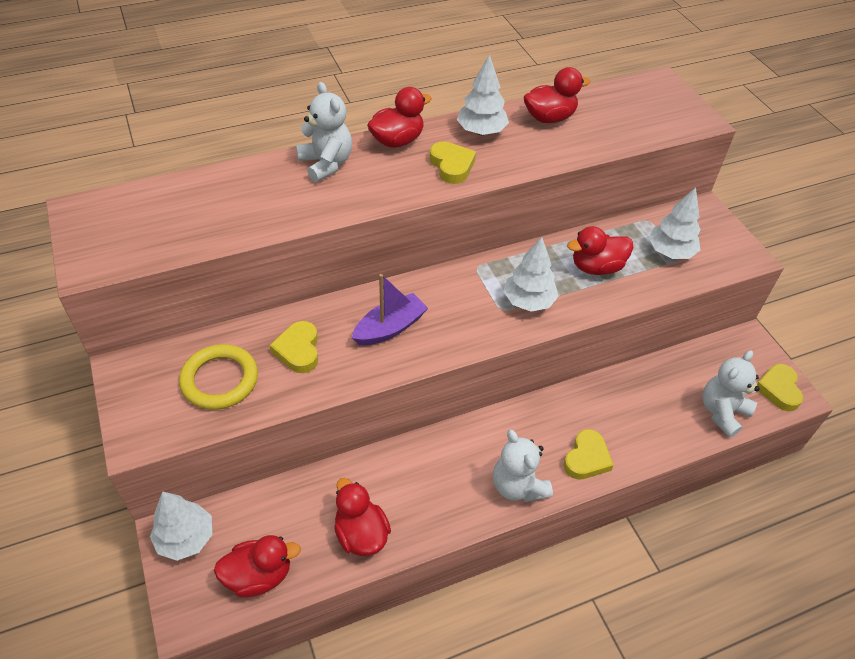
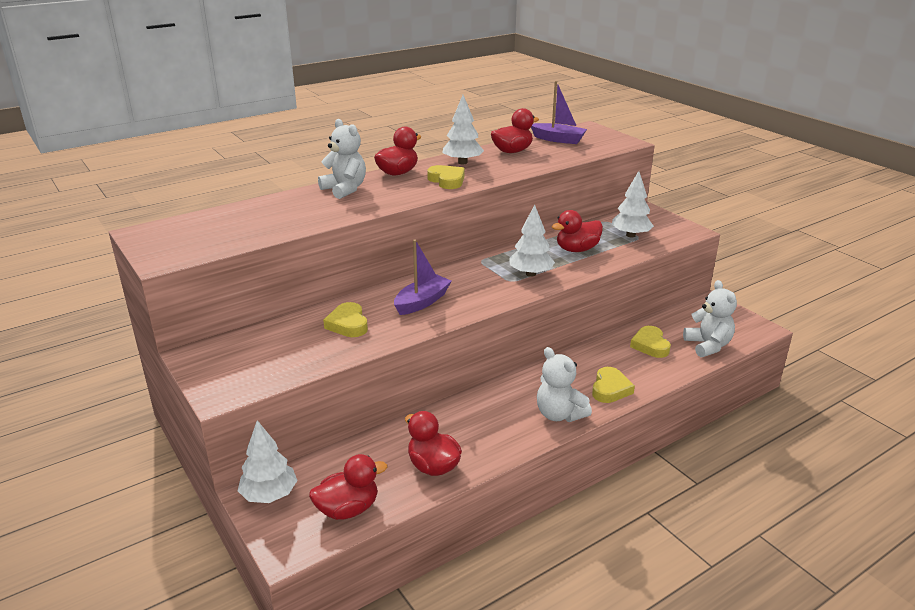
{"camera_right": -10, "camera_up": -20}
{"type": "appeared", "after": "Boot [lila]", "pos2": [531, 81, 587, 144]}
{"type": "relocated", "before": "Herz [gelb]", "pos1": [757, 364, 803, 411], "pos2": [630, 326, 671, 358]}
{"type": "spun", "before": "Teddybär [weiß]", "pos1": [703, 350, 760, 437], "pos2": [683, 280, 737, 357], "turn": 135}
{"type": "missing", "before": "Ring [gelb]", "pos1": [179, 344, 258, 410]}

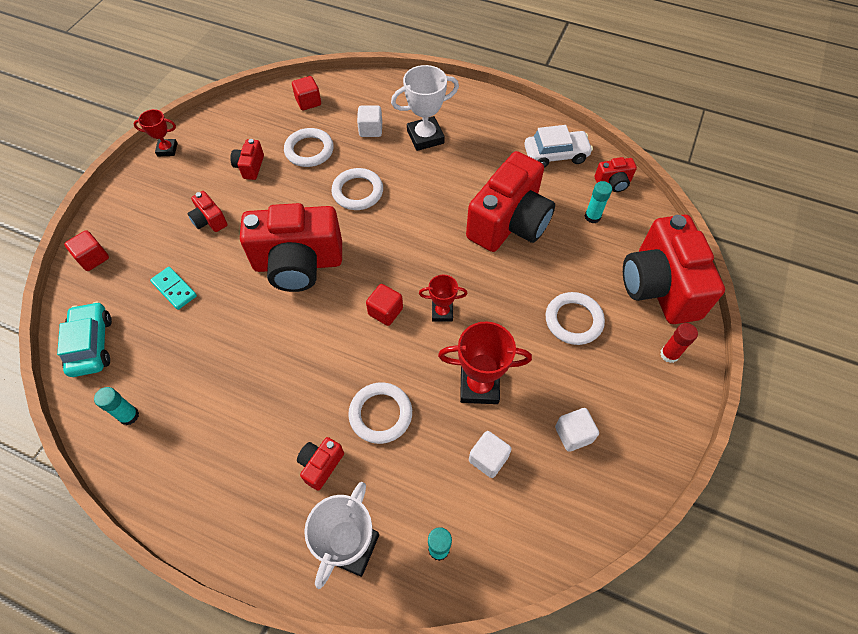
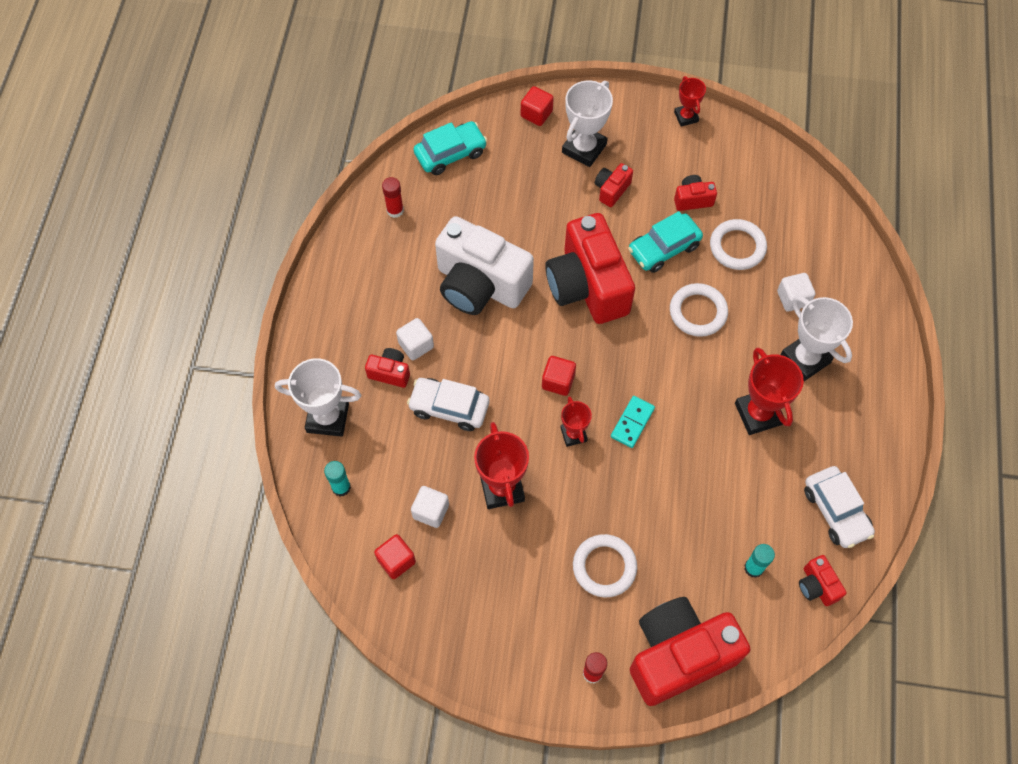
{"camera_right": 75, "camera_up": 5}
{"type": "relocated", "before": "Kubus [rot]", "pos1": [292, 76, 321, 110], "pos2": [374, 534, 416, 579]}
{"type": "colour", "before": "Klebestift [türkis]", "after": "Klebestift [rot]", "pos1": [94, 387, 139, 425], "pos2": [382, 177, 404, 218]}
{"type": "relocated", "before": "Kubus [weiß]", "pos1": [555, 408, 599, 452], "pos2": [396, 318, 434, 360]}
{"type": "exchanged", "before": "Ring [weiß]", "after": "Auto [weiß]", "pos1": [348, 382, 412, 444], "pos2": [407, 378, 489, 431]}
{"type": "appeared", "after": "Kamera [weiß]", "pos2": [435, 216, 534, 315]}
{"type": "appeared", "after": "Pokal [weiß]", "pos2": [562, 80, 613, 167]}
{"type": "relocated", "before": "Dominostein [türkis]", "pos1": [150, 267, 197, 310], "pos2": [611, 396, 655, 448]}
{"type": "appeared", "after": "Auto [türkis]", "pos2": [628, 211, 703, 273]}
{"type": "appeared", "after": "Pokal [rot]", "pos2": [735, 348, 804, 435]}
{"type": "missing", "before": "Kamera [rot]", "pos1": [466, 151, 555, 252]}

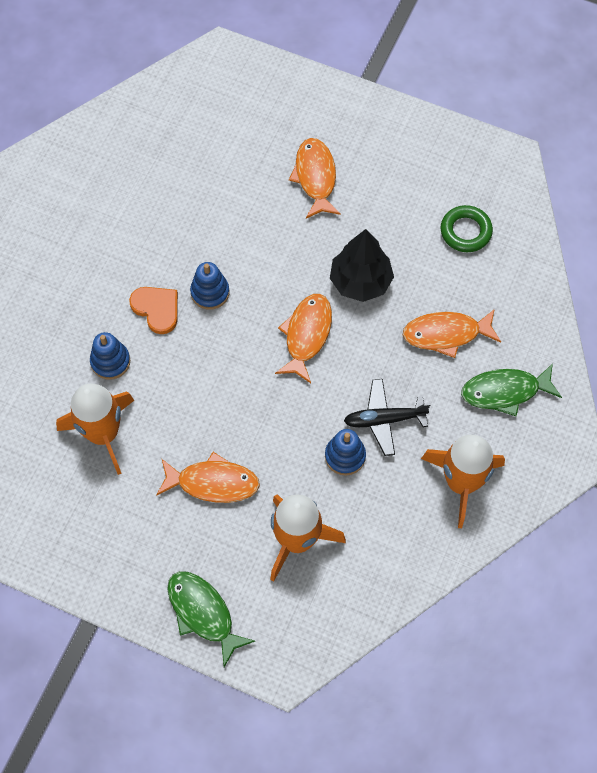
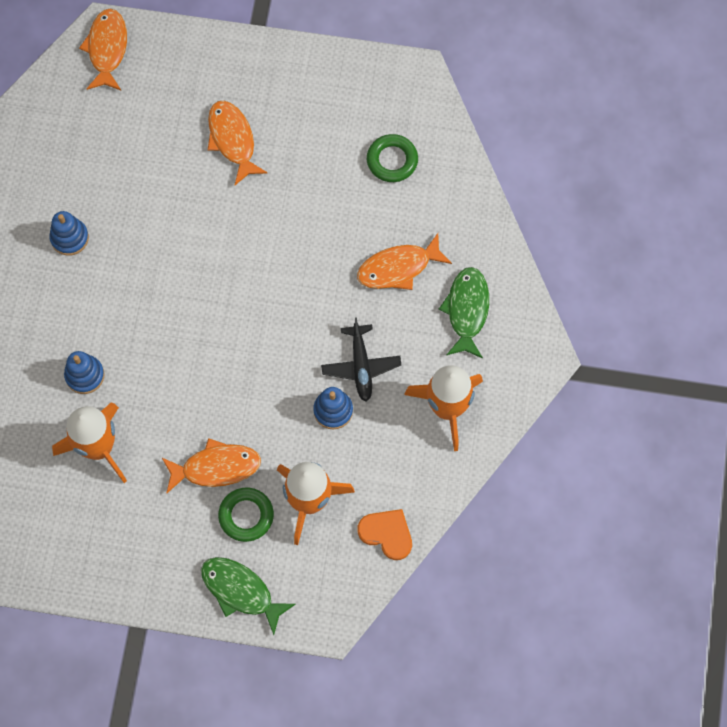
{"camera_right": -15, "camera_up": 5}
{"type": "relocated", "before": "Stapelspielzeug [blau]", "pos1": [190, 262, 229, 310], "pos2": [49, 211, 89, 256]}
{"type": "relocated", "before": "Fisch [orange]", "pos1": [275, 294, 332, 383], "pos2": [79, 9, 127, 90]}
{"type": "appeared", "after": "Ring [grün]", "pos2": [218, 488, 274, 542]}
{"type": "spun", "before": "Flugzeug [schwarz]", "pos1": [344, 379, 430, 456], "pos2": [321, 317, 401, 402], "turn": -75}
{"type": "relocated", "before": "Herz [orange]", "pos1": [129, 287, 178, 334], "pos2": [358, 509, 412, 560]}
{"type": "spun", "before": "Fisch [grün]", "pos1": [461, 363, 562, 416], "pos2": [439, 267, 489, 359], "turn": 120}
{"type": "missing", "before": "Baum [schwarz]", "pos1": [330, 229, 394, 302]}

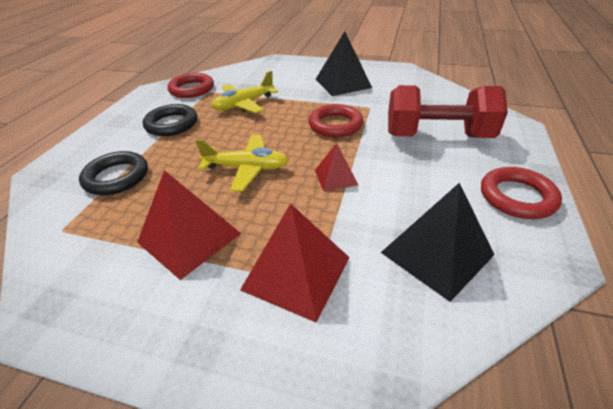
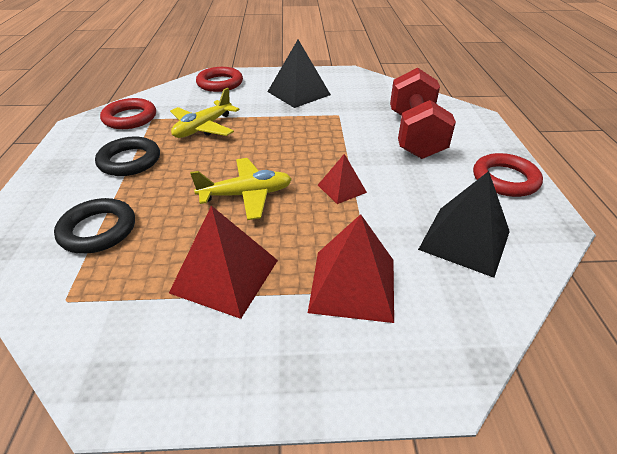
{"camera_right": -20, "camera_up": 0}
{"type": "relocated", "before": "Ring [rot]", "pos1": [308, 104, 363, 137], "pos2": [196, 67, 243, 92]}
{"type": "spun", "before": "Hantel [rot]", "pos1": [388, 85, 508, 138], "pos2": [390, 68, 456, 159], "turn": -75}

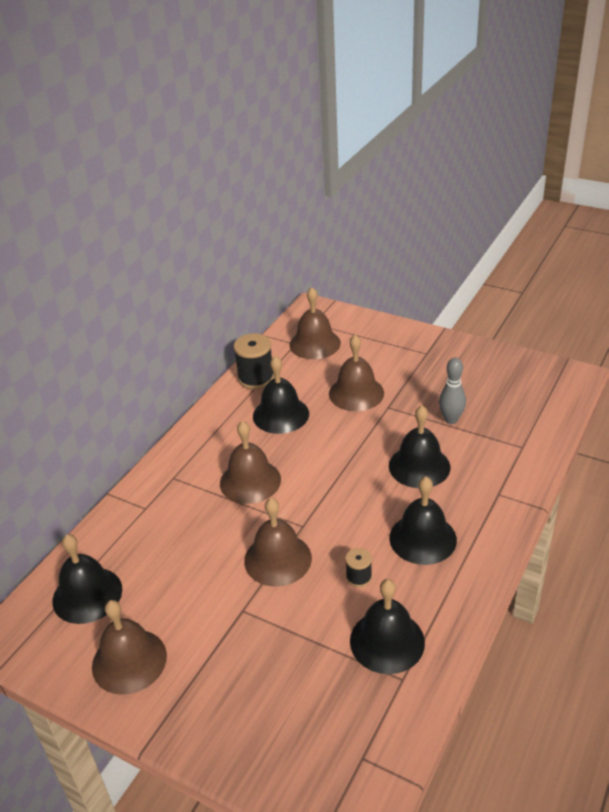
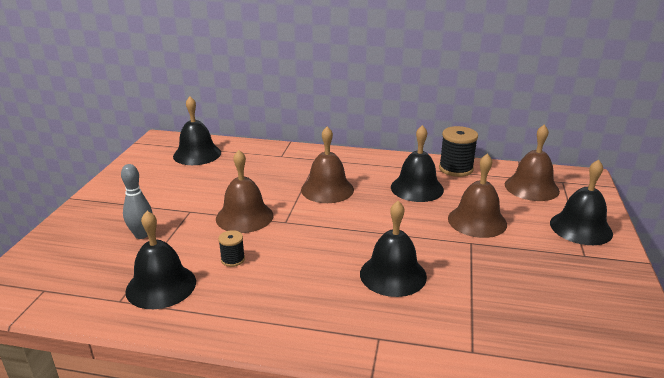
{"camera_right": 70, "camera_up": -10}
{"type": "relocated", "before": "Bowlingkegel [grau]", "pos1": [439, 358, 466, 424], "pos2": [121, 164, 152, 239]}
{"type": "relocated", "before": "Glocke [schwarz]", "pos1": [389, 476, 457, 565], "pos2": [550, 159, 613, 245]}
{"type": "missing", "before": "Glocke [braun]", "pos1": [92, 600, 167, 695]}

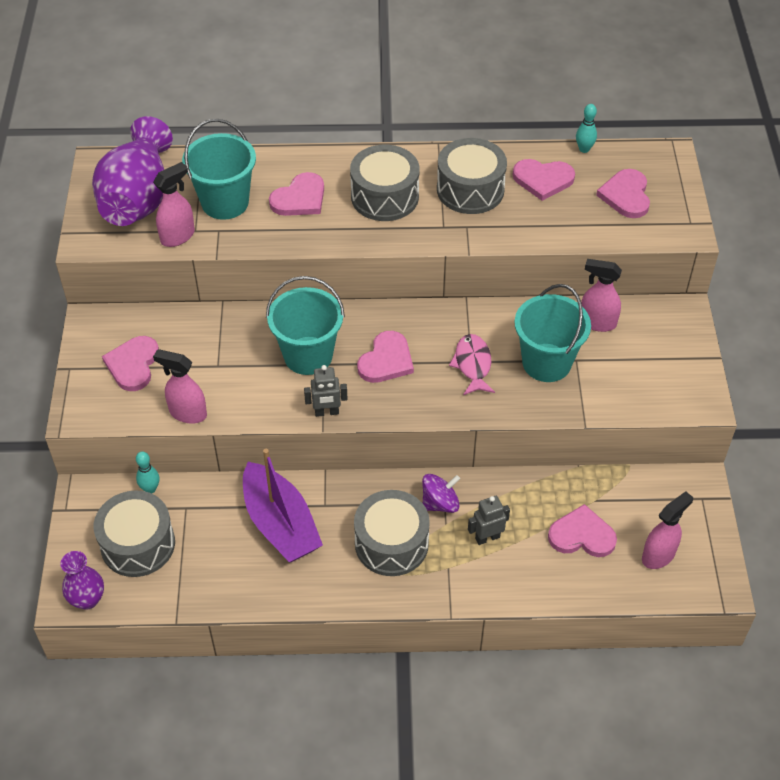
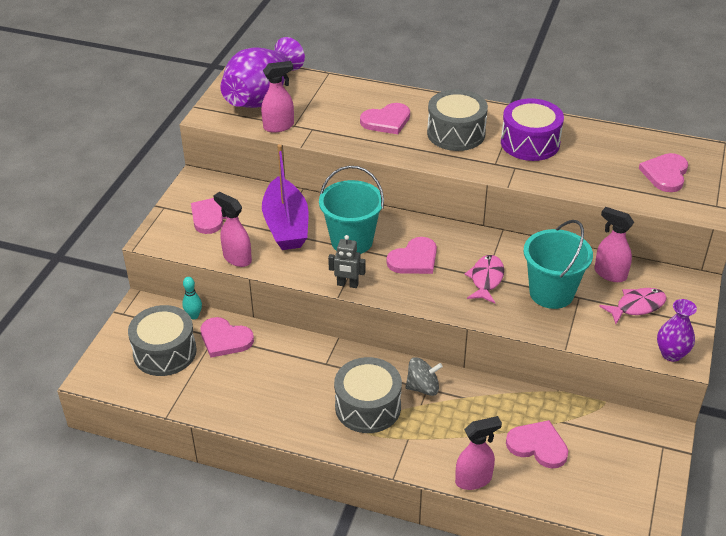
{"camera_right": 20, "camera_up": -10}
{"type": "relocated", "before": "Herz [rosa]", "pos1": [513, 159, 575, 201], "pos2": [200, 317, 254, 357]}
{"type": "relocated", "before": "Boot [lila]", "pos1": [243, 449, 323, 562], "pos2": [262, 144, 308, 250]}
{"type": "colour", "before": "Kreisel [lila]", "after": "Kreisel [grau]", "pos1": [422, 474, 460, 513], "pos2": [405, 357, 443, 396]}
{"type": "relocated", "before": "Sprühflasche [rosa]", "pos1": [642, 491, 693, 569], "pos2": [455, 416, 502, 490]}
{"type": "colour", "before": "Trommel [grau]", "after": "Trommel [lila]", "pos1": [437, 138, 507, 214], "pos2": [501, 98, 564, 161]}
{"type": "appeared", "after": "Fisch [rosa]", "pos2": [599, 288, 666, 324]}
{"type": "relocated", "before": "Vase [lila]", "pos1": [60, 551, 104, 610], "pos2": [657, 299, 697, 362]}
{"type": "missing", "before": "Eimer [türkis]", "pos1": [182, 119, 256, 220]}
{"type": "missing", "before": "Roboter [grau]", "pos1": [468, 496, 510, 545]}
{"type": "missing", "before": "Bowlingkegel [türkis]", "pos1": [576, 104, 597, 153]}

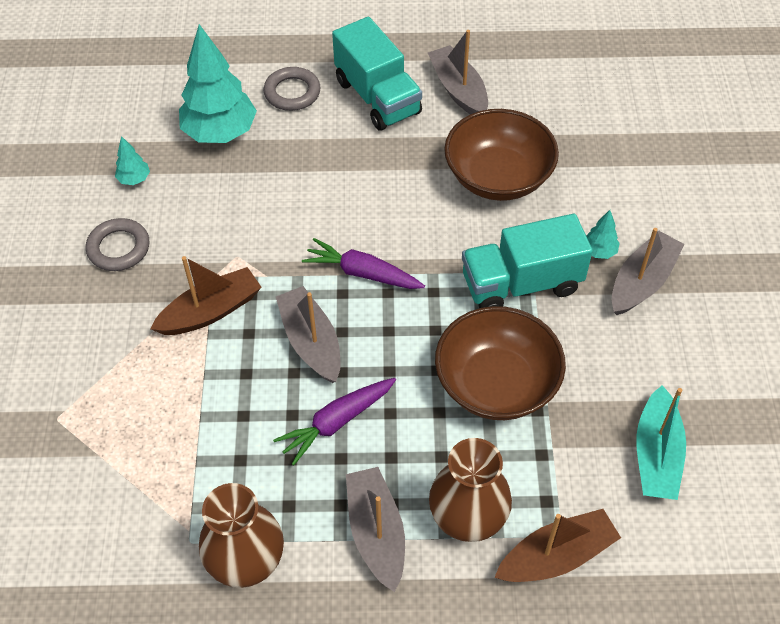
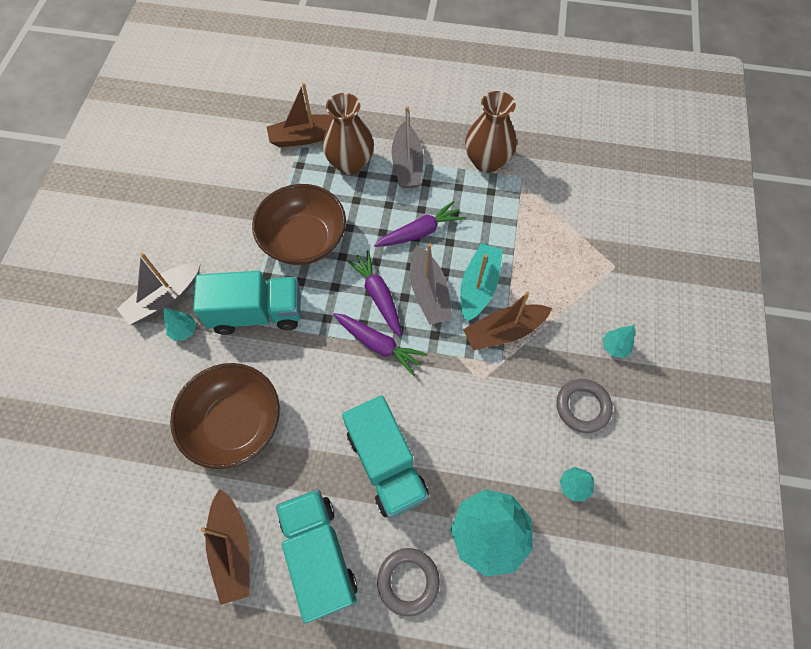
{"camera_right": -170, "camera_up": 10}
{"type": "colour", "before": "Boot [grau]", "after": "Boot [braun]", "pos1": [428, 30, 488, 114], "pos2": [201, 488, 250, 605]}
{"type": "appeared", "after": "Lastwagen [türkis]", "pos2": [342, 395, 429, 518]}
{"type": "appeared", "after": "Karotte [lila]", "pos2": [346, 250, 402, 336]}
{"type": "relocated", "before": "Boot [türkis]", "pos1": [636, 385, 686, 500], "pos2": [460, 243, 503, 322]}
{"type": "appeared", "after": "Baum [türkis]", "pos2": [603, 325, 635, 358]}

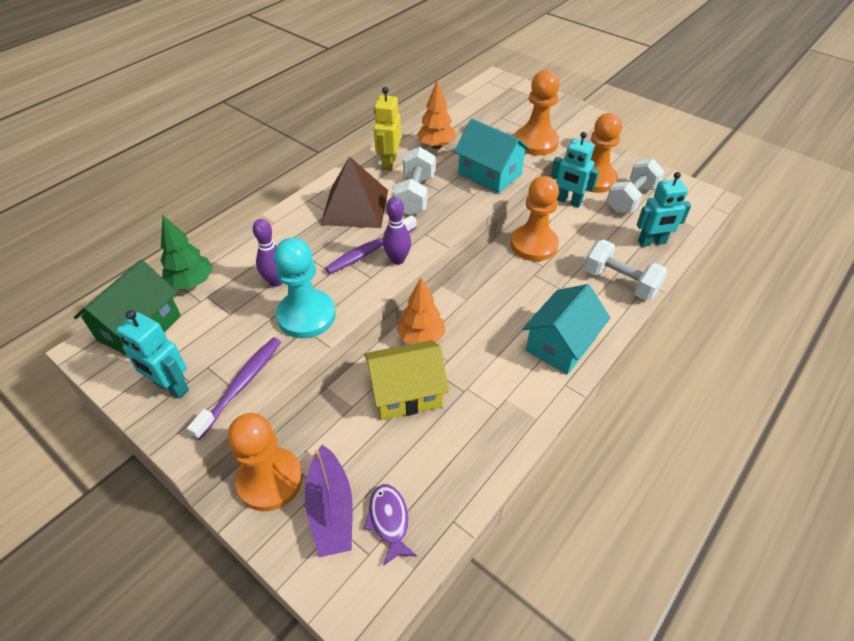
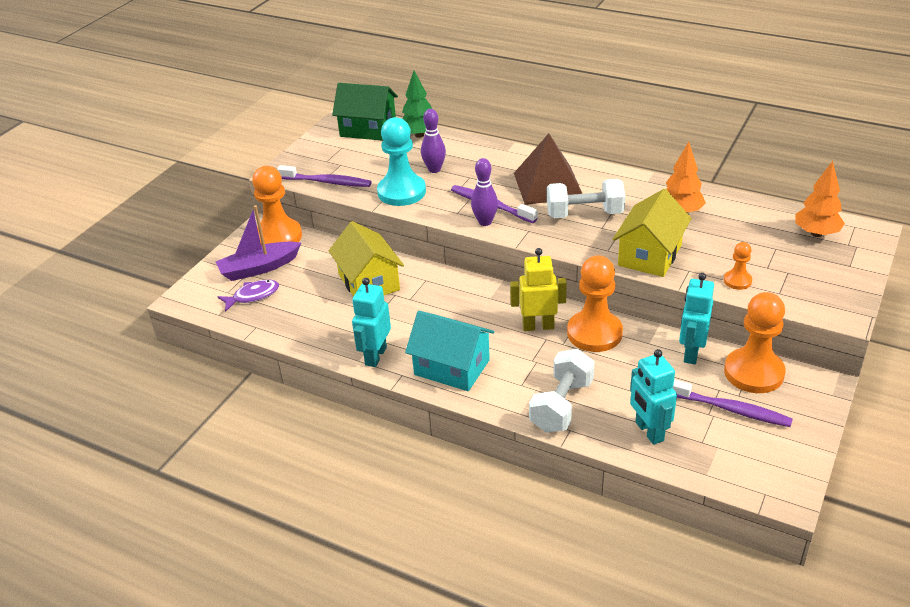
{"camera_right": 80, "camera_up": -10}
{"type": "relocated", "before": "Roboter [türkis]", "pos1": [117, 310, 189, 398], "pos2": [352, 278, 391, 367]}
{"type": "relocated", "before": "Roboter [gelb]", "pos1": [374, 87, 401, 171], "pos2": [510, 248, 567, 331]}
{"type": "colour", "before": "Haus [türkis]", "after": "Haus [gelb]", "pos1": [454, 119, 530, 193], "pos2": [612, 189, 692, 277]}
{"type": "exchanged", "before": "Hantel [weiß]", "after": "Zahnbürste [lila]", "pos1": [607, 159, 664, 213], "pos2": [672, 379, 793, 427]}
{"type": "size", "before": "Bauer [orange]", "pos1": [515, 70, 559, 155], "pos2": [724, 242, 752, 290], "scale": 0.49}
{"type": "relocated", "before": "Baum [orange]", "pos1": [397, 278, 445, 344], "pos2": [795, 161, 845, 237]}

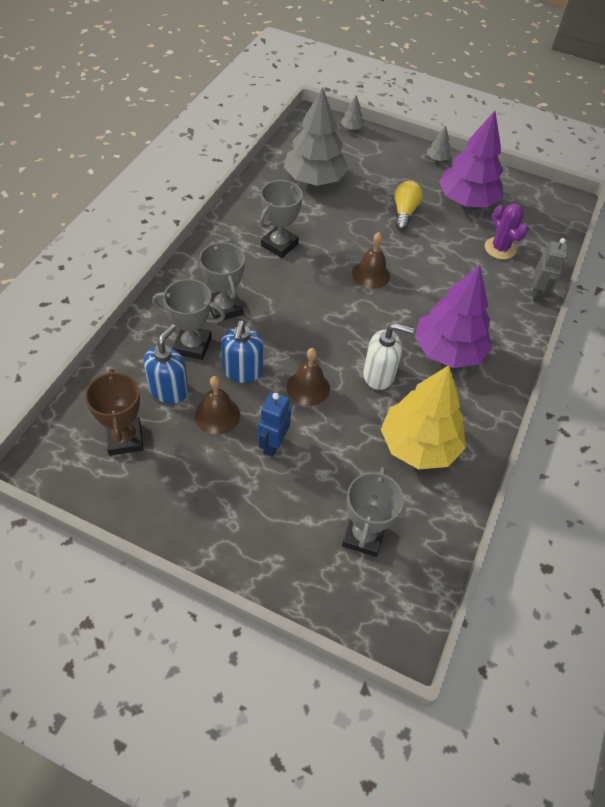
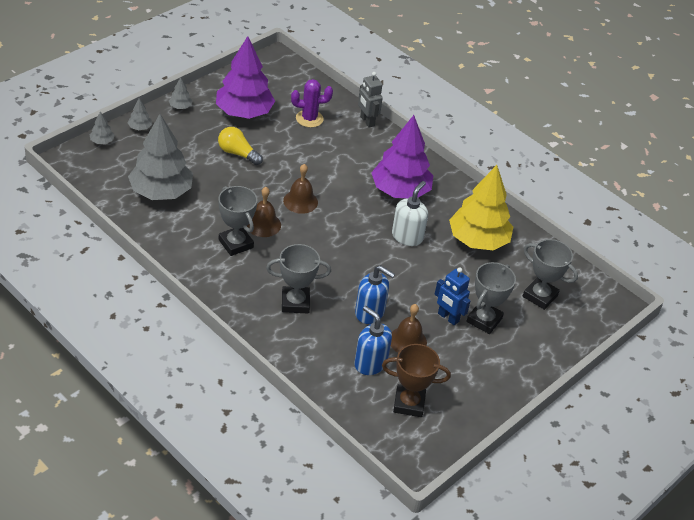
{"camera_right": -70, "camera_up": -10}
{"type": "appeared", "after": "Baum [grau]", "pos2": [128, 98, 152, 130]}
{"type": "relocated", "before": "Glocke [braun]", "pos1": [286, 348, 330, 406], "pos2": [247, 187, 281, 237]}
{"type": "spun", "before": "Roboter [grau]", "pos1": [533, 238, 568, 303], "pos2": [358, 72, 383, 128], "turn": -150}
{"type": "relocated", "before": "Pokal [grau]", "pos1": [152, 279, 225, 360], "pos2": [466, 262, 516, 334]}

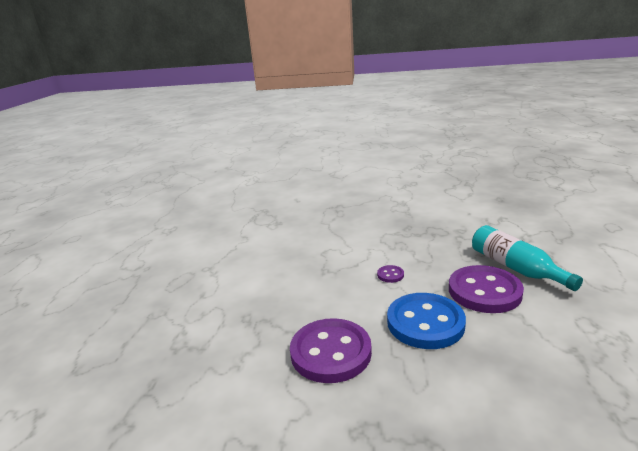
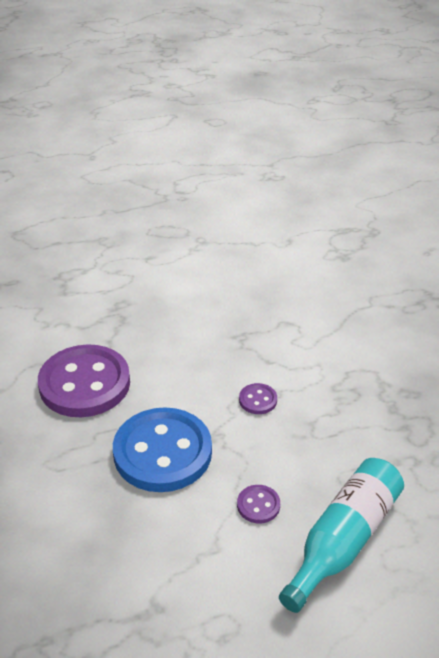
{"camera_right": 65, "camera_up": 15}
{"type": "size", "before": "Knopf [lila]", "pos1": [449, 265, 524, 313], "pos2": [237, 485, 280, 524], "scale": 0.41}

